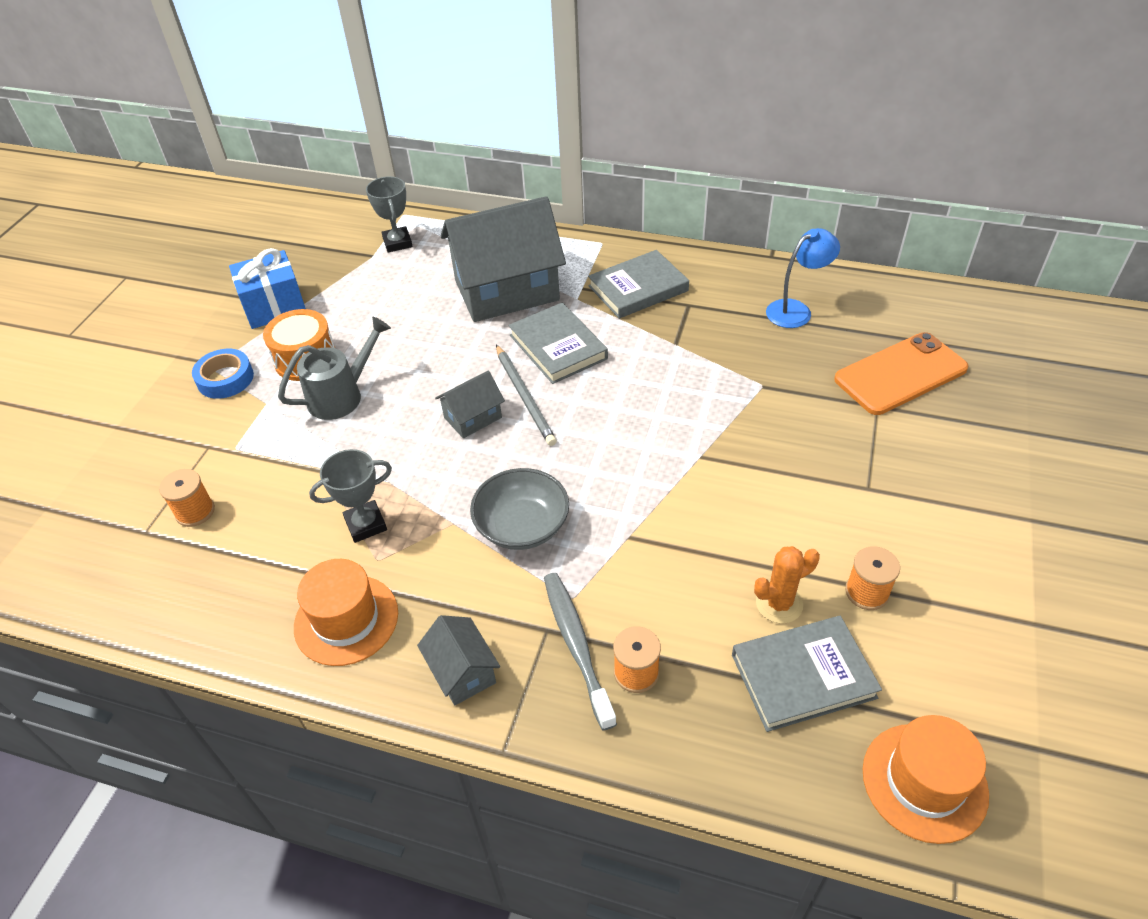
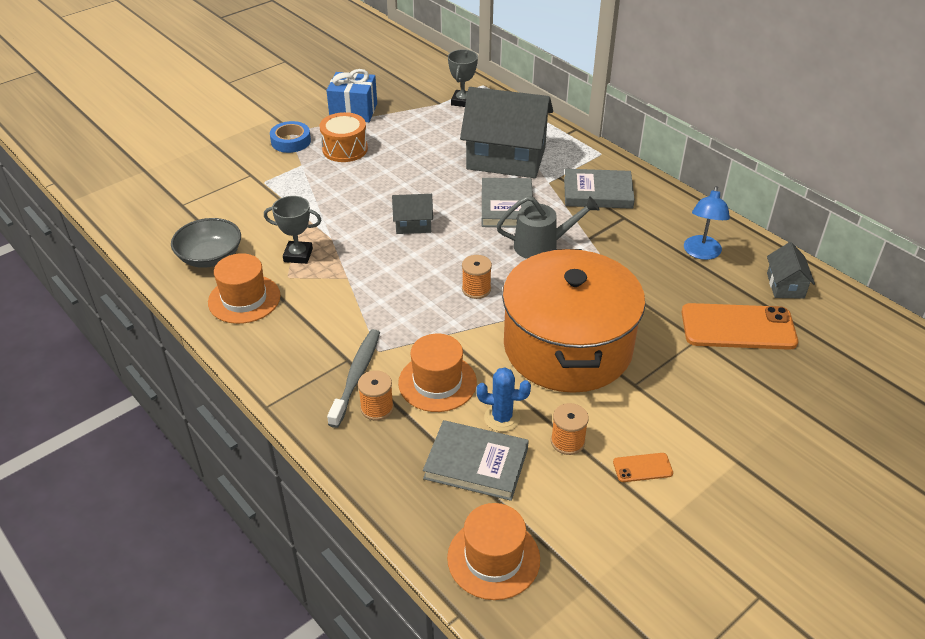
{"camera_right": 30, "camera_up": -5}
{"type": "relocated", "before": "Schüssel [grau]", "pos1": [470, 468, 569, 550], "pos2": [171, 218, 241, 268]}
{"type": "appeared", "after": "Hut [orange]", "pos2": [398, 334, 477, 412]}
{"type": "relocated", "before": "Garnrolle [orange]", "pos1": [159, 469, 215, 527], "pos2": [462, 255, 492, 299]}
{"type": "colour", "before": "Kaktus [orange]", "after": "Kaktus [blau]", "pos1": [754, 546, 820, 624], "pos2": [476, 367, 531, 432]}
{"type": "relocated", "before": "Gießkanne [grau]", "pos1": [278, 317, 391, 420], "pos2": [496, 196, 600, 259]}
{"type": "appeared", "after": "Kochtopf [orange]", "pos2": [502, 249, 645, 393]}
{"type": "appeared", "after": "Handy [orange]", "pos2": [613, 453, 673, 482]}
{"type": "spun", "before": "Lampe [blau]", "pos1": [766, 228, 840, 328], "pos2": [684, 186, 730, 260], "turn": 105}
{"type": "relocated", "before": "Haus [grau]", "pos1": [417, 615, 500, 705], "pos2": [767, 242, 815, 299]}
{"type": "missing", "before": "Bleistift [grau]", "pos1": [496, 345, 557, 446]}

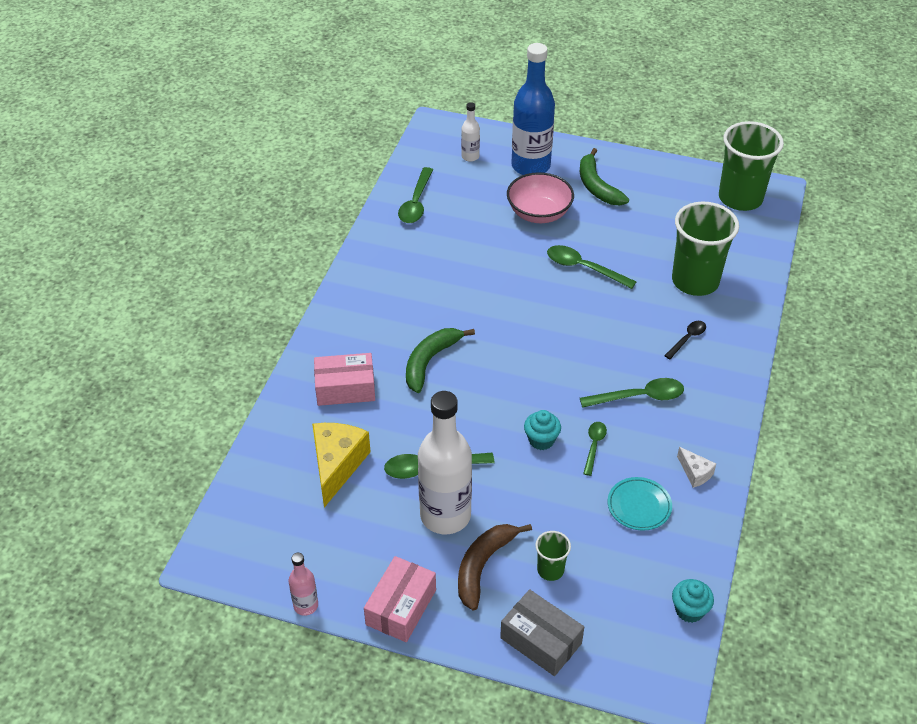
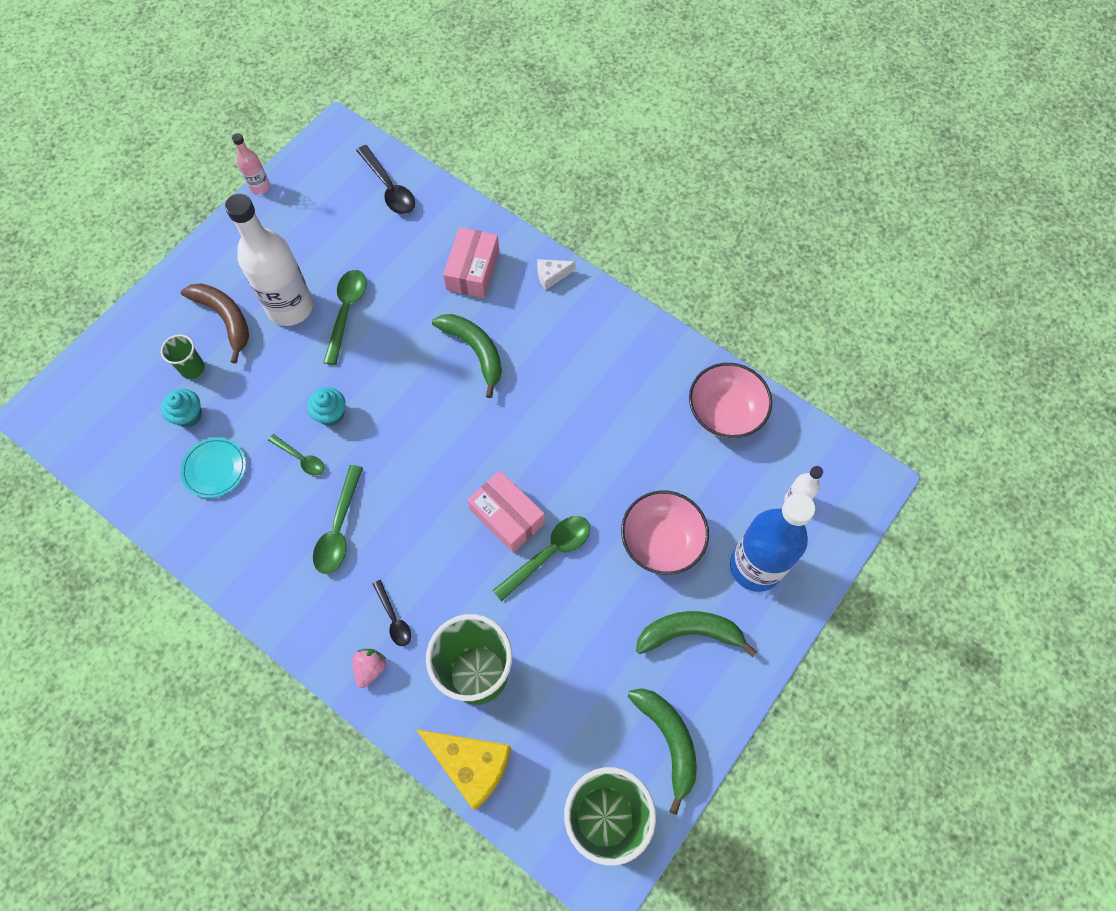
{"camera_right": 110, "camera_up": 20}
{"type": "relocated", "before": "Muffin [türkis]", "pos1": [672, 579, 714, 623], "pos2": [161, 389, 202, 427]}
{"type": "appeared", "after": "Erdbeere [rosa]", "pos2": [352, 649, 386, 688]}
{"type": "appeared", "after": "Löffel [schwarz]", "pos2": [356, 145, 415, 214]}
{"type": "relocated", "before": "Käse [gelb]", "pos1": [312, 423, 371, 508], "pos2": [416, 729, 511, 810]}
{"type": "relocated", "before": "Schachtel [rosa]", "pos1": [364, 556, 436, 642], "pos2": [467, 470, 545, 553]}
{"type": "relocated", "before": "Käse [weiß]", "pos1": [677, 447, 716, 488], "pos2": [537, 259, 576, 290]}
{"type": "appeared", "after": "Banane [grün]", "pos2": [628, 688, 697, 815]}
{"type": "exchanged", "before": "Löffel [grün]", "after": "Schüssel [rosa]", "pos1": [398, 167, 433, 223], "pos2": [689, 363, 772, 438]}
{"type": "missing", "before": "Schachtel [grau]", "pos1": [500, 589, 584, 676]}

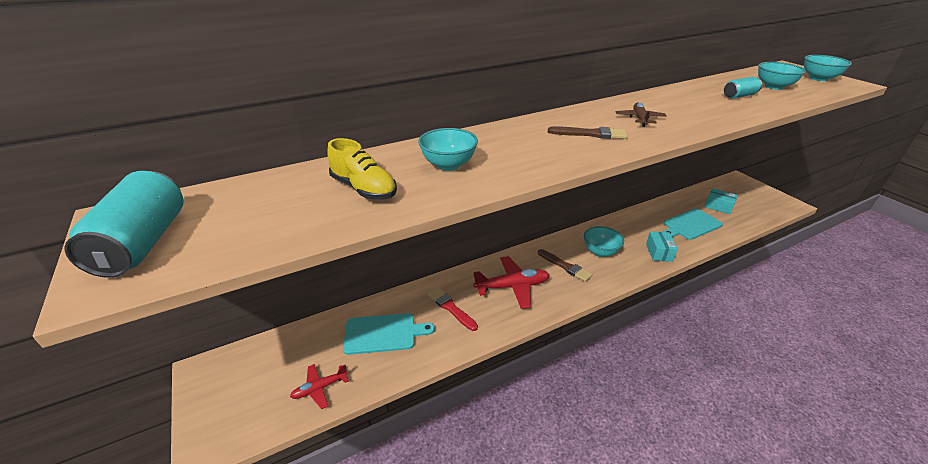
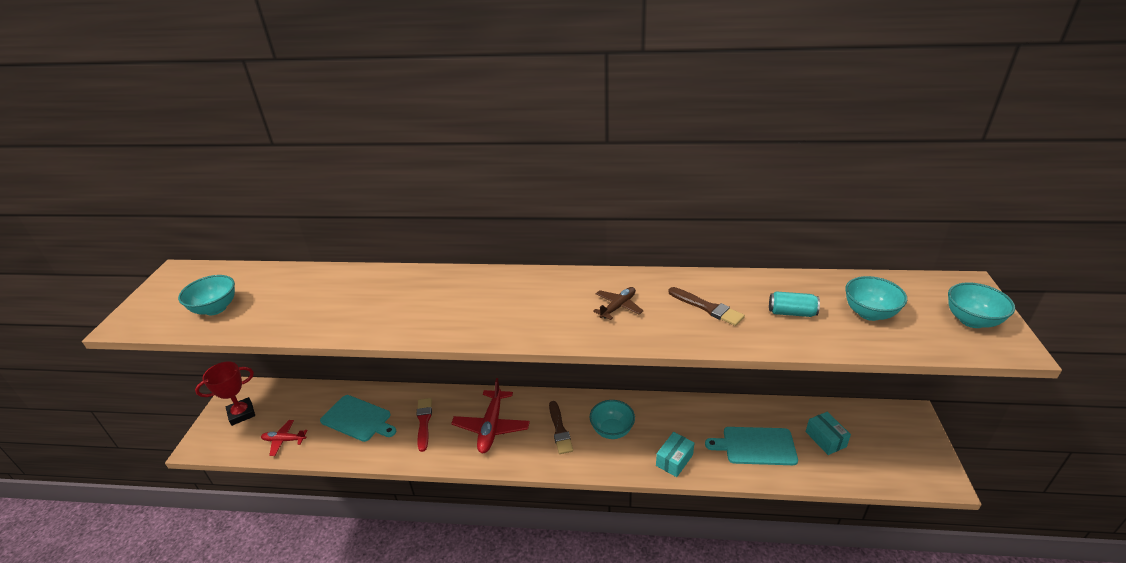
{"camera_right": 35, "camera_up": 0}
{"type": "relocated", "before": "Schüssel [türkis]", "pos1": [418, 128, 478, 171], "pos2": [178, 275, 235, 315]}
{"type": "appeared", "after": "Pokal [rot]", "pos2": [195, 361, 255, 426]}
{"type": "spun", "before": "Flugzeug [rot]", "pos1": [473, 256, 550, 309], "pos2": [451, 378, 530, 453], "turn": 75}
{"type": "relocated", "before": "Pinsel [braun]", "pos1": [548, 126, 628, 139], "pos2": [669, 287, 745, 326]}
{"type": "missing", "before": "Dose [türkis]", "pos1": [65, 171, 184, 278]}
{"type": "missing", "before": "Schuh [gelb]", "pos1": [327, 138, 397, 200]}

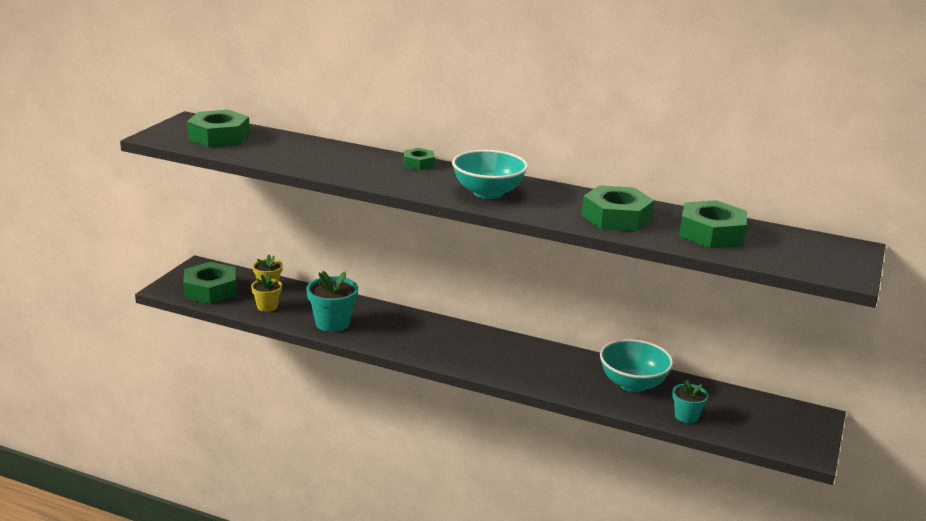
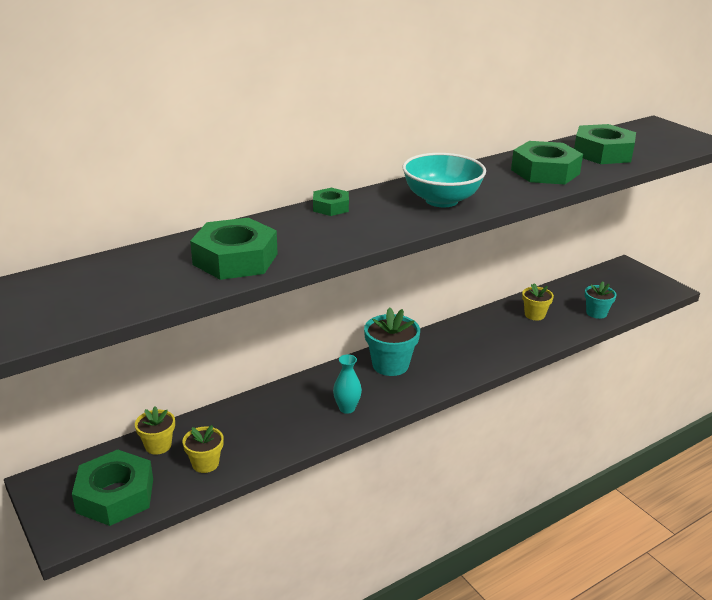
{"camera_right": -55, "camera_up": 5}
{"type": "relocated", "before": "Sechskantmutter [grün]", "pos1": [187, 110, 250, 147], "pos2": [190, 218, 278, 280]}
{"type": "appeared", "after": "Vase [türkis]", "pos2": [333, 354, 362, 414]}
{"type": "relocated", "before": "Blumentopf [türkis]", "pos1": [306, 271, 358, 332], "pos2": [364, 307, 420, 376]}
{"type": "exchanged", "before": "Schüssel [türkis]", "after": "Blumentopf [gelb]", "pos1": [600, 339, 673, 392], "pos2": [522, 283, 554, 320]}

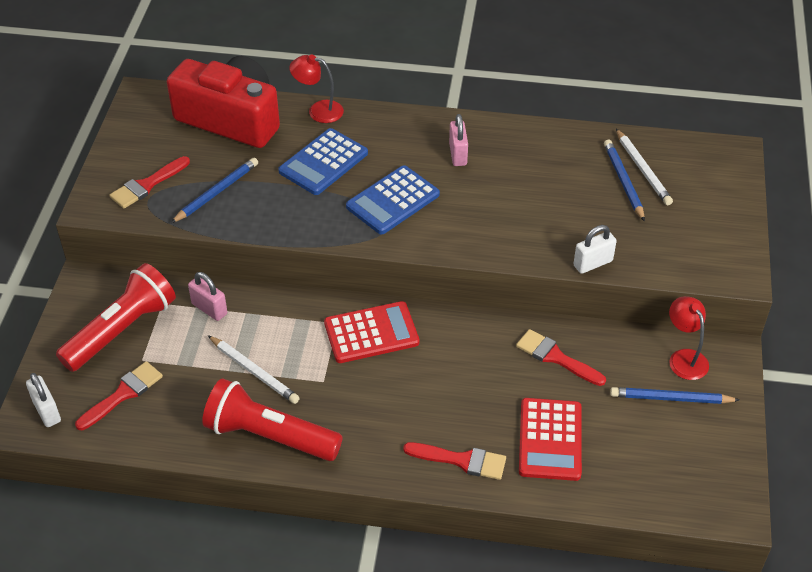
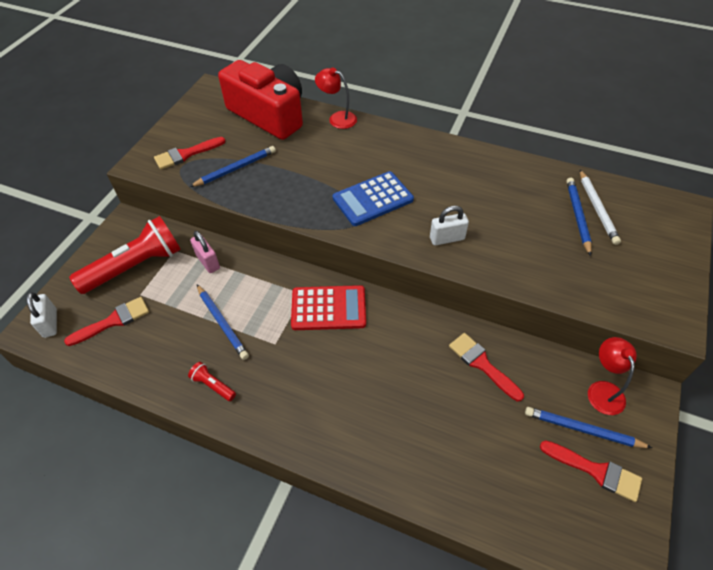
{"camera_right": 15, "camera_up": 5}
{"type": "size", "before": "Taschenlampe [rot]", "pos1": [202, 378, 343, 461], "pos2": [188, 362, 236, 401], "scale": 0.42}
{"type": "colour", "before": "Bleistift [weiß]", "after": "Bleistift [blau]", "pos1": [208, 335, 299, 404], "pos2": [197, 285, 249, 360]}
{"type": "relocated", "before": "Vorhängeschloss [weiß]", "pos1": [573, 225, 617, 274], "pos2": [430, 206, 469, 246]}
{"type": "relocated", "before": "Pinsel [rot]", "pos1": [403, 442, 506, 480], "pos2": [540, 440, 642, 502]}
{"type": "missing", "before": "Taschenrechner [blau]", "pos1": [278, 128, 368, 195]}
{"type": "missing", "before": "Vorhängeschloss [rosa]", "pos1": [449, 114, 468, 166]}
{"type": "missing", "before": "Taschenrechner [rot]", "pos1": [519, 398, 582, 481]}

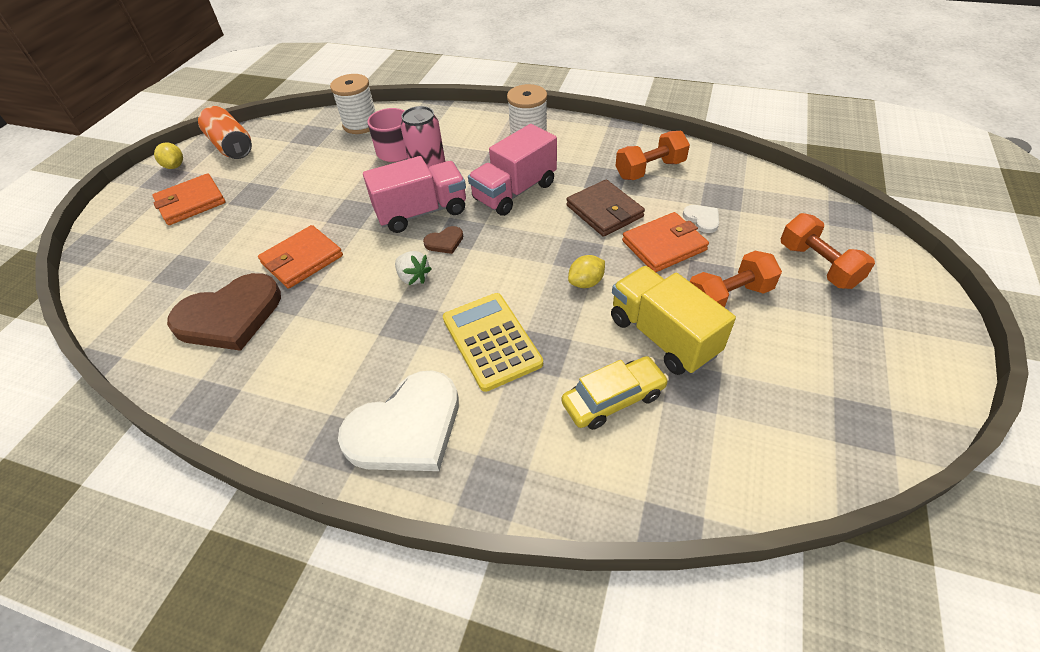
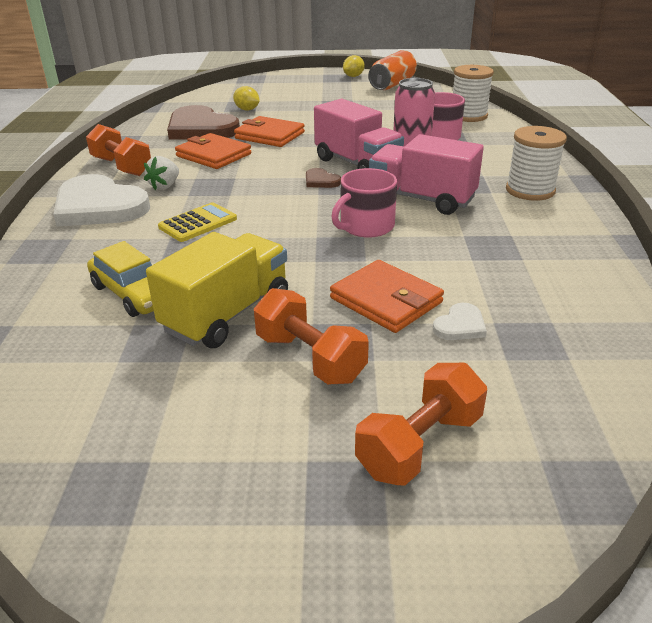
{"camera_right": 70, "camera_up": -15}
{"type": "relocated", "before": "Hantel [orange]", "pos1": [615, 131, 690, 180], "pos2": [86, 124, 151, 176]}
{"type": "relocated", "before": "Erdbeere [weiß]", "pos1": [395, 251, 432, 285], "pos2": [144, 156, 179, 190]}
{"type": "size", "before": "Taschenrechner [gelb]", "pos1": [443, 293, 543, 392], "pos2": [158, 202, 237, 242], "scale": 0.67}
{"type": "relocated", "before": "Geldbörse [orange]", "pos1": [152, 173, 225, 225], "pos2": [175, 133, 251, 169]}
{"type": "relocated", "before": "Zitrone [gelb]", "pos1": [568, 255, 605, 288], "pos2": [233, 86, 260, 111]}
{"type": "appeared", "after": "Tasse [rosa]", "pos2": [331, 168, 397, 238]}
{"type": "missing", "before": "Geldbörse [braun]", "pos1": [566, 180, 645, 237]}

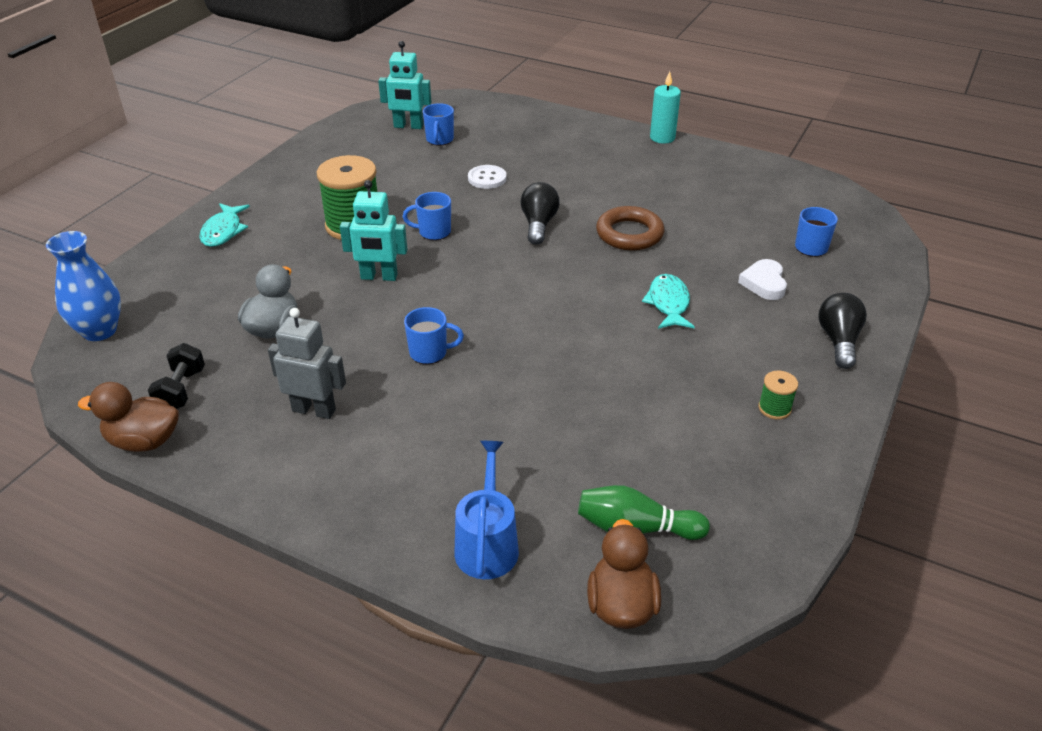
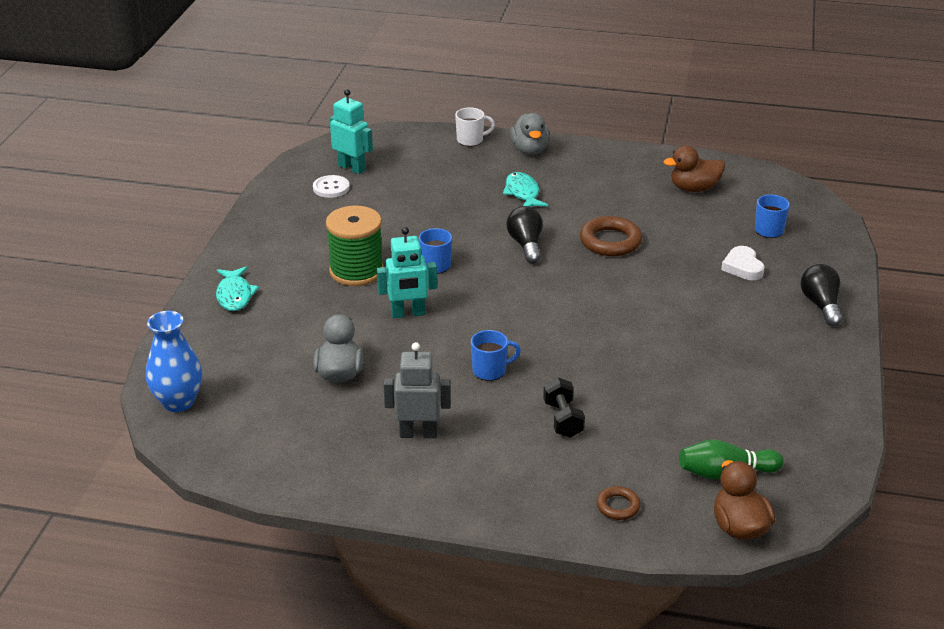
{"camera_right": -15, "camera_up": -5}
{"type": "relocated", "before": "Knopf [weiß]", "pos1": [468, 165, 507, 189], "pos2": [313, 175, 350, 198]}
{"type": "spun", "before": "Roboter [türkis]", "pos1": [378, 41, 431, 129], "pos2": [330, 89, 373, 174], "turn": -135}
{"type": "appeared", "after": "Tasse [weiß]", "pos2": [455, 107, 495, 147]}
{"type": "relocated", "before": "Fisch [türkis]", "pos1": [642, 274, 695, 329], "pos2": [503, 172, 548, 207]}
{"type": "appeared", "after": "Ente [grau]", "pos2": [510, 113, 550, 155]}
{"type": "relocated", "before": "Hantel [schwarz]", "pos1": [148, 343, 205, 409], "pos2": [543, 377, 585, 438]}
{"type": "exchanged", "before": "Gießkanne [blau]", "after": "Ring [braun]", "pos1": [455, 441, 519, 579], "pos2": [596, 486, 641, 520]}
{"type": "relocated", "before": "Ente [braun]", "pos1": [78, 382, 179, 452], "pos2": [664, 146, 725, 192]}
{"type": "missing", "before": "Tasse [blau]", "pos1": [423, 103, 454, 146]}
{"type": "missing", "before": "Kerze [türkis]", "pos1": [650, 71, 681, 144]}
{"type": "missing", "before": "Garnrolle [grün]", "pos1": [758, 371, 798, 420]}

